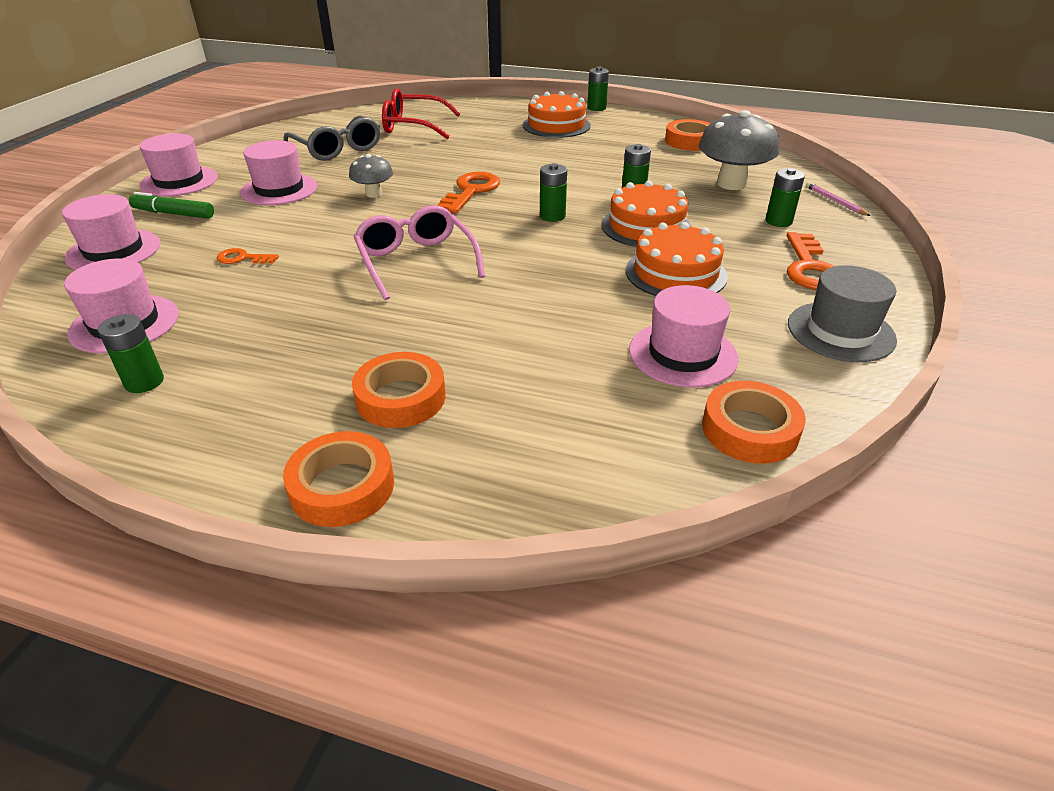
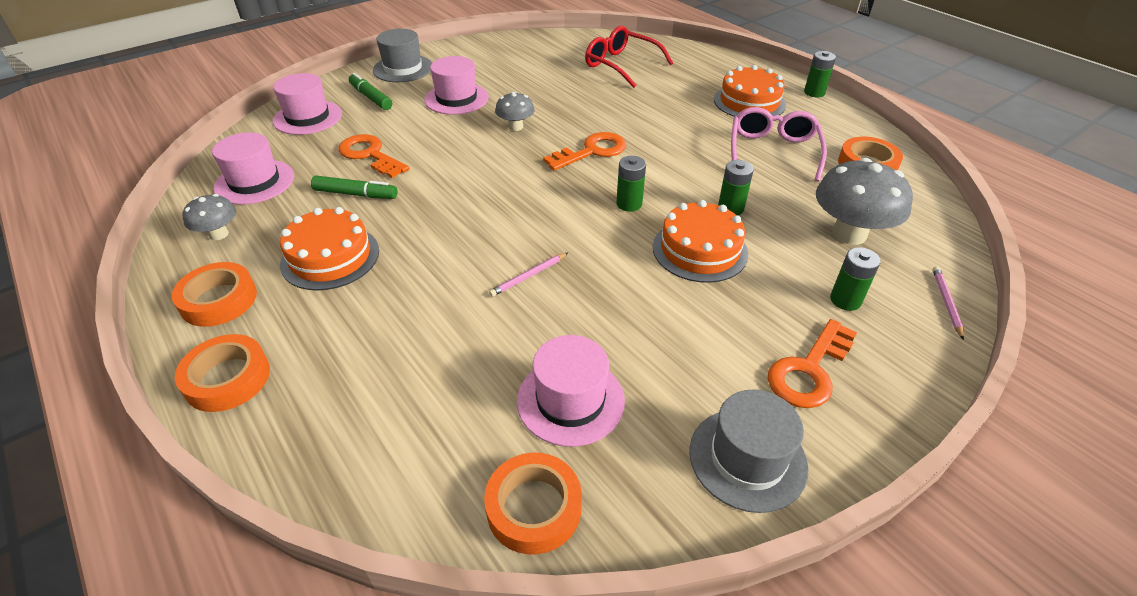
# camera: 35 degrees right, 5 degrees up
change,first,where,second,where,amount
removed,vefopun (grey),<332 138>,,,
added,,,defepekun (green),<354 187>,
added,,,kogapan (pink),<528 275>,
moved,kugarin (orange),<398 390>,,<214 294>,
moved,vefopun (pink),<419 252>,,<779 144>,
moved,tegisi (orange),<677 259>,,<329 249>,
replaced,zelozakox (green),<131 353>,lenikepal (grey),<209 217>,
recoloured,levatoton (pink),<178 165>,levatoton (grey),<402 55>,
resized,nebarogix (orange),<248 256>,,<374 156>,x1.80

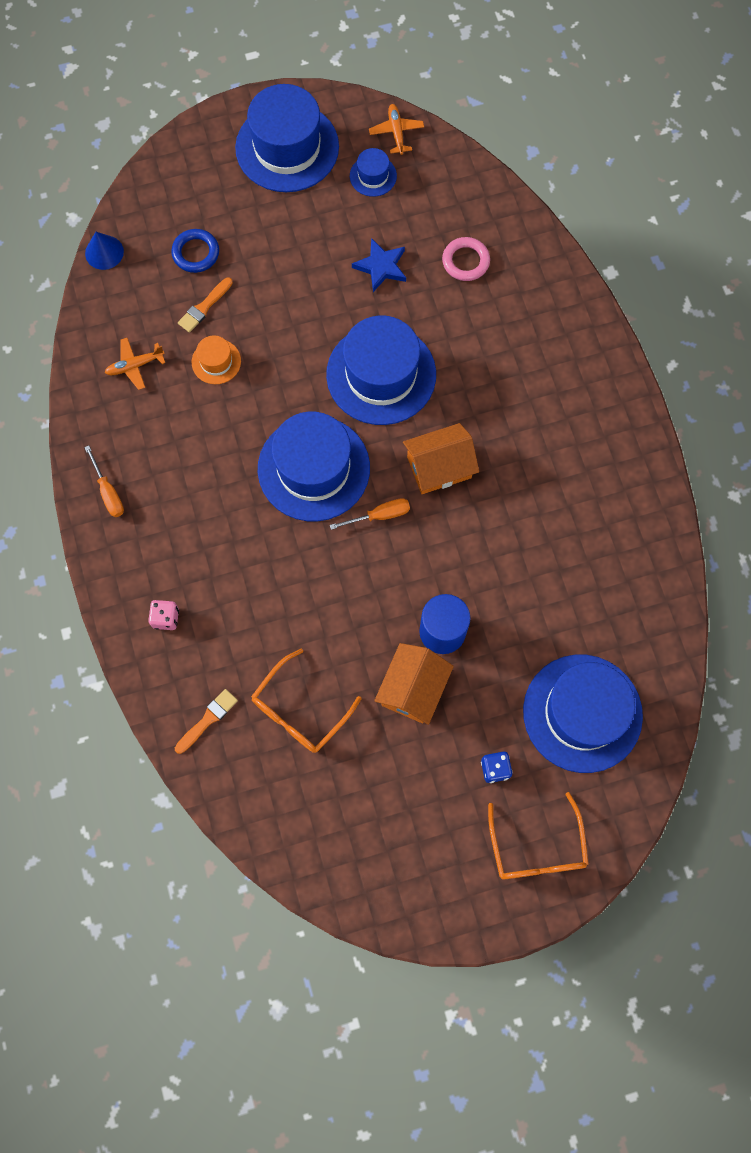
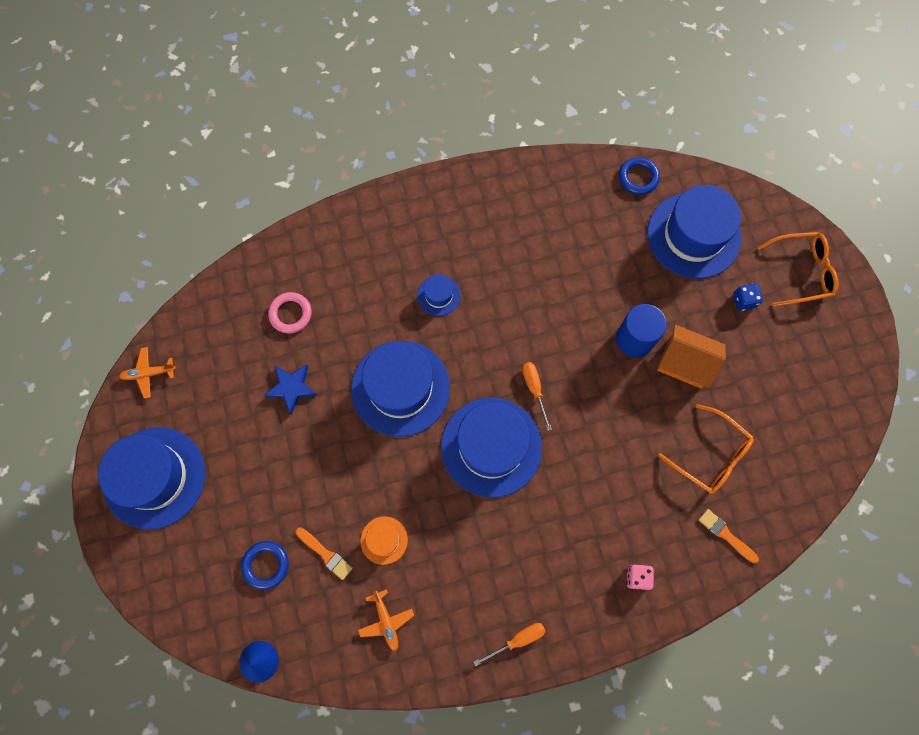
# camera: 90 degrees left, 0 degrees up
change,first,where,second,where,amount
removed,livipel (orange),<441 458>,,,
added,,,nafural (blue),<639 176>,
moved,levatoton (blue),<373 172>,,<439 295>,

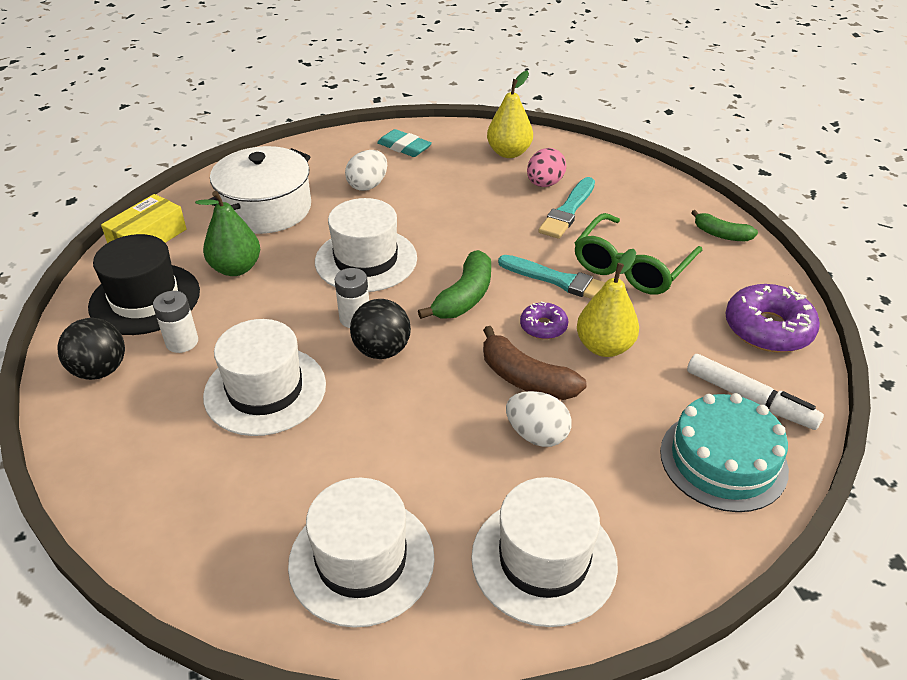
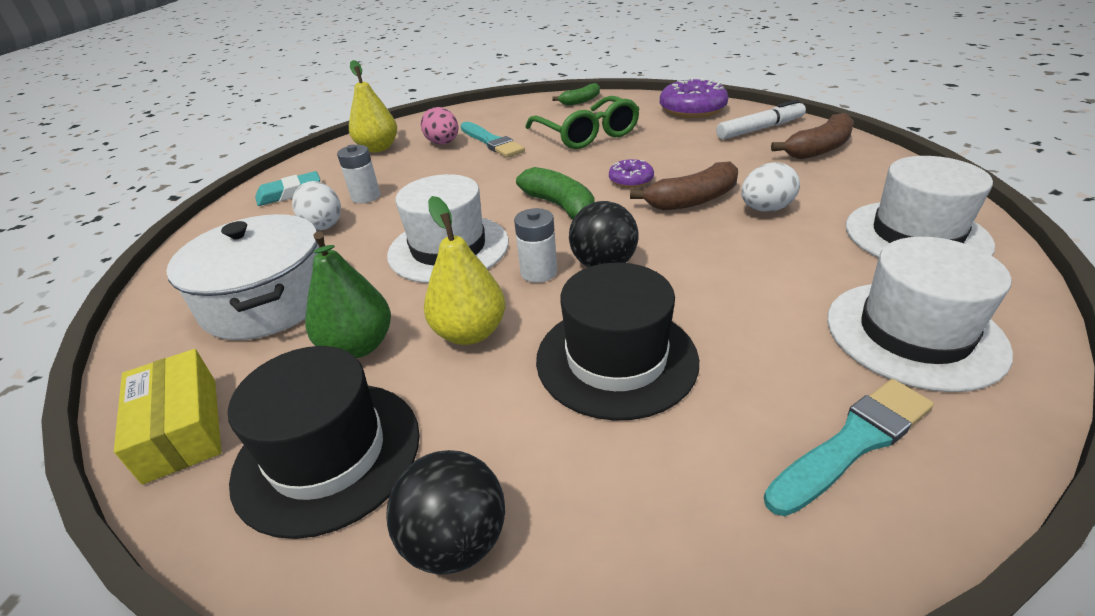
# camera: 60 degrees left, 5 degrees down
change,first,where,second,where,amount
moved,zelozakox (white),<175 322>,,<358 173>,
moved,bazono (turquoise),<552 277>,,<849 447>,
moved,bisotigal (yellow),<608 303>,,<464 270>,
replaced,tegisi (turquoise),<724 452>,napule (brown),<812 136>,
recoloured,levatoton (white),<264 377>,levatoton (black),<617 341>,

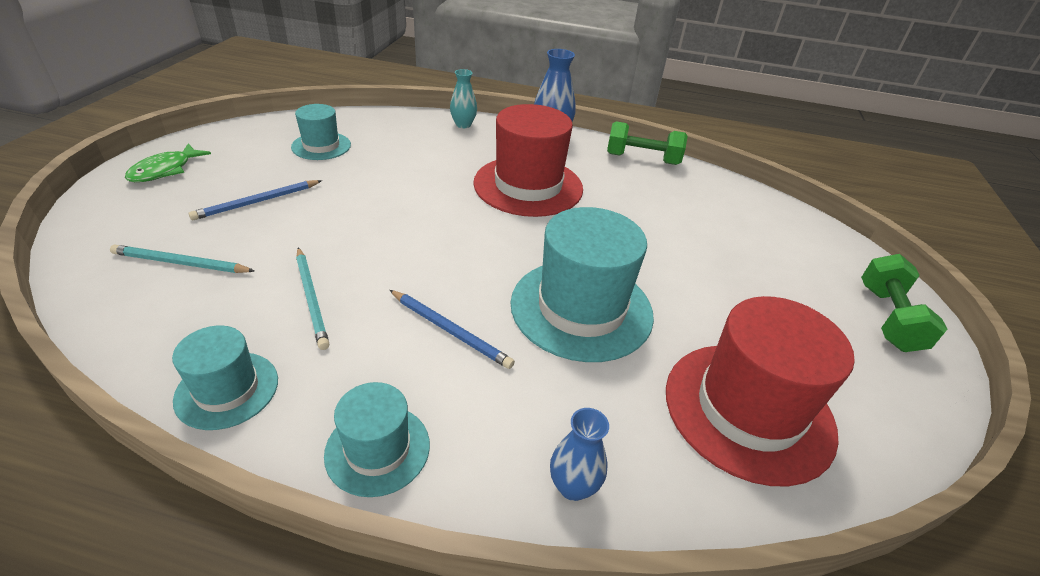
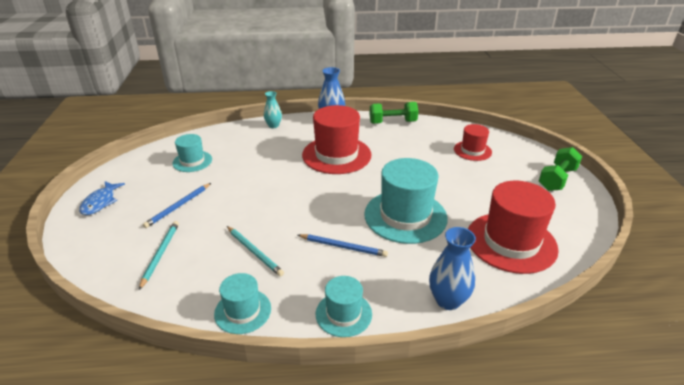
# camera: 15 degrees left, 5 degrees down
change,first,where,second,where,amount
added,,,levatoton (red),<473 142>,
recoloured,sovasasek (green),<168 162>,sovasasek (blue),<102 198>,
turned,kogapan (turquoise),<182 258>,,<159 255>,105 degrees clockwise
turned,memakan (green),<904 303>,,<560 169>,45 degrees clockwise
resized,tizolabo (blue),<579 454>,,<452 268>,x1.52

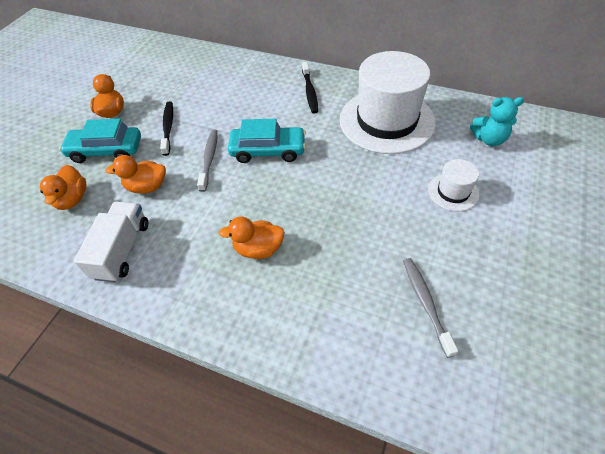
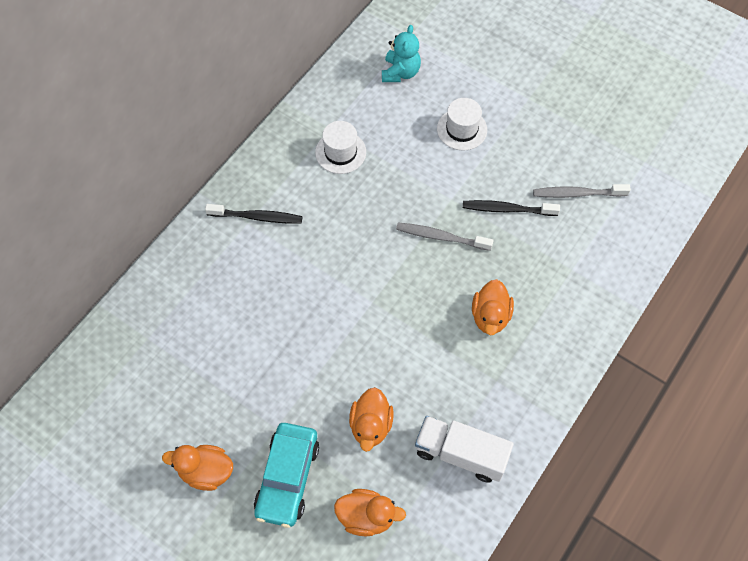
# camera: 80 degrees left, 10 degrees up
change,first,where,second,where,amount
removed,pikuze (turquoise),<267 141>,,,
moved,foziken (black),<166 128>,,<511 208>,
moved,foziken (grey),<207 161>,,<445 237>,
resized,levatoton (white),<388 102>,,<340 147>,x0.45

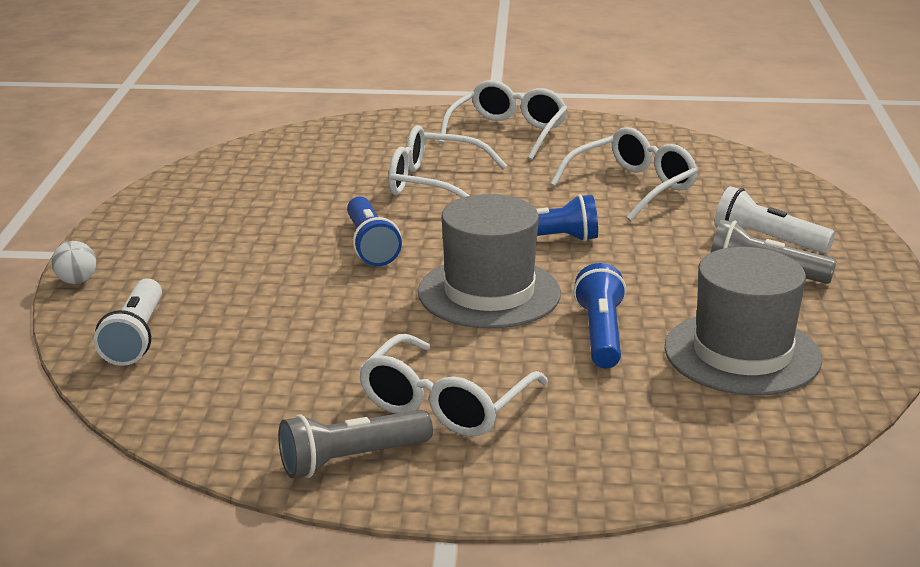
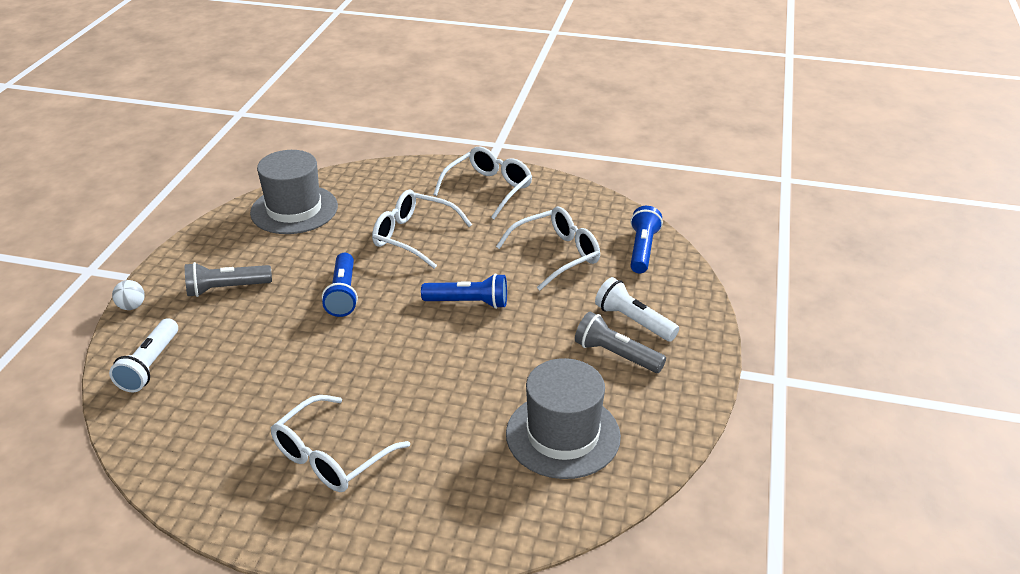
# camera: 10 degrees right, 10 degrees up
change,first,where,second,where,amount
moved,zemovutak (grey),<355 444>,,<228 279>,
moved,levatoton (grey),<489 261>,,<294 192>,
moved,zemovutak (blue),<599 316>,,<646 239>,

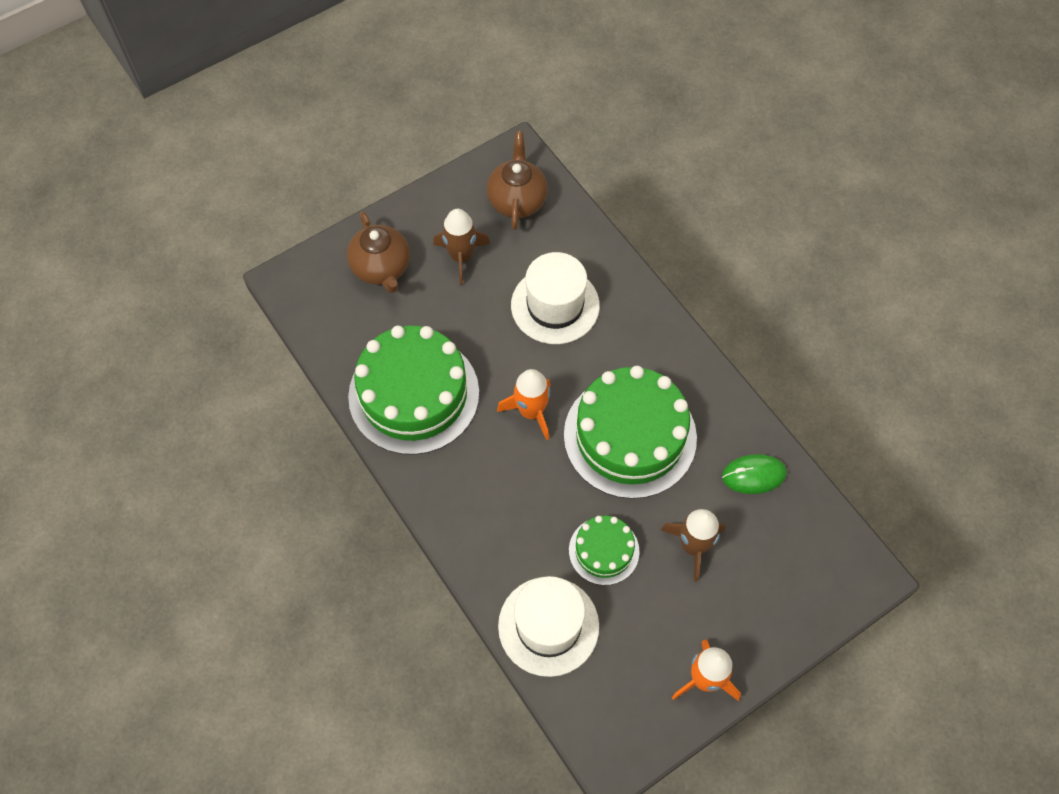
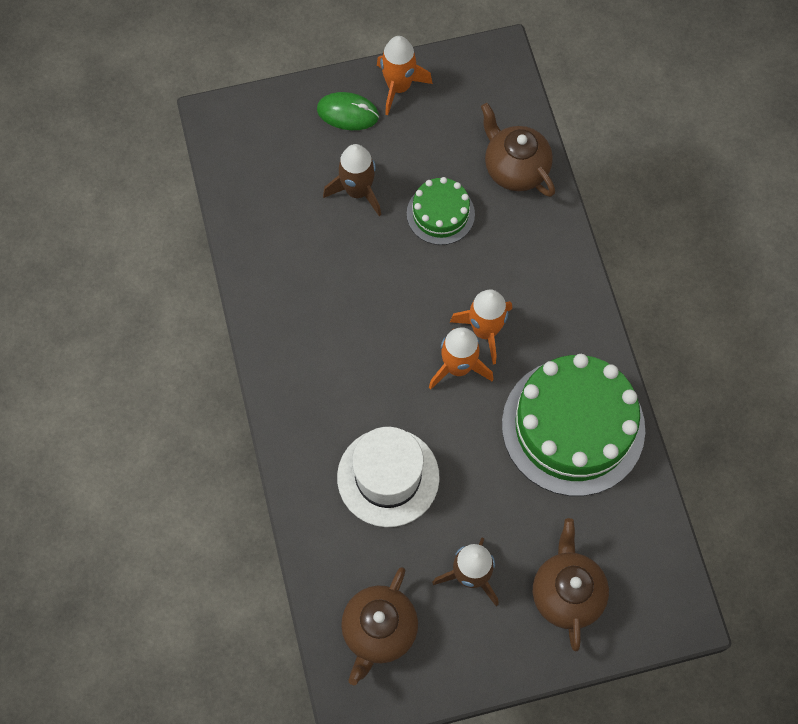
# camera: 160 degrees left, 5 degrees up
change,first,where,second,where,amount
removed,tegisi (green),<630 432>,,,
added,,,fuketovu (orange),<481 326>,
moved,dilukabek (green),<754 474>,,<348 111>,
replaced,levatoton (white),<548 626>,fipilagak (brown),<518 150>,

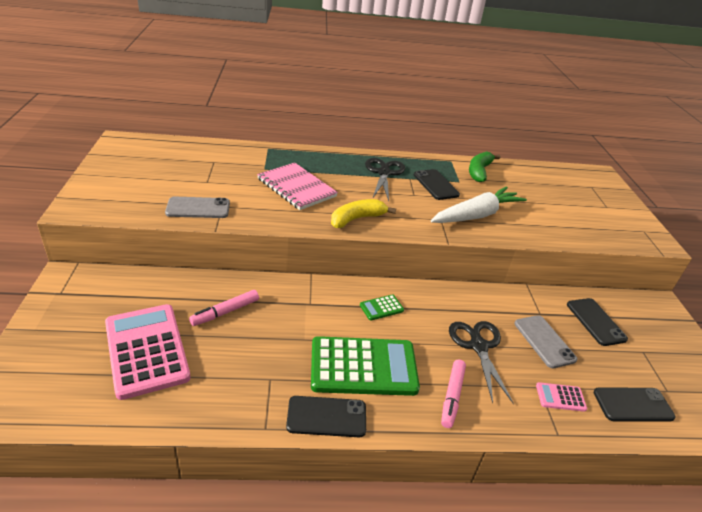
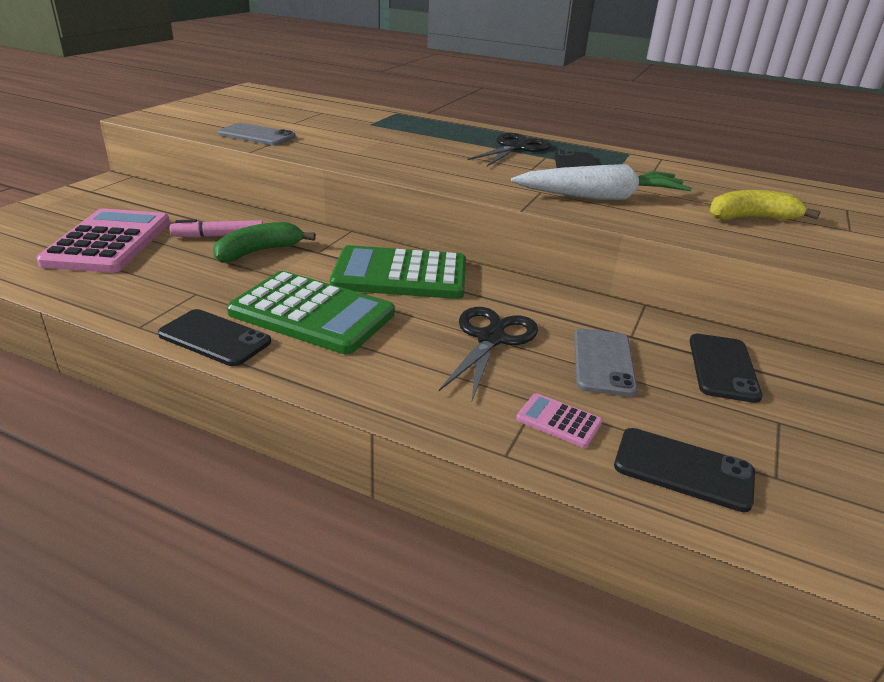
# camera: 30 degrees right, 5 degrees down
change,first,where,second,where,amount
removed,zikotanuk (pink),<297 186>,,,
removed,defepekun (pink),<453 393>,,,
moved,napule (yellow),<363 213>,,<765 205>,
moved,napule (green),<484 167>,,<264 242>,
resized,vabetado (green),<382 307>,,<398 272>,x2.35

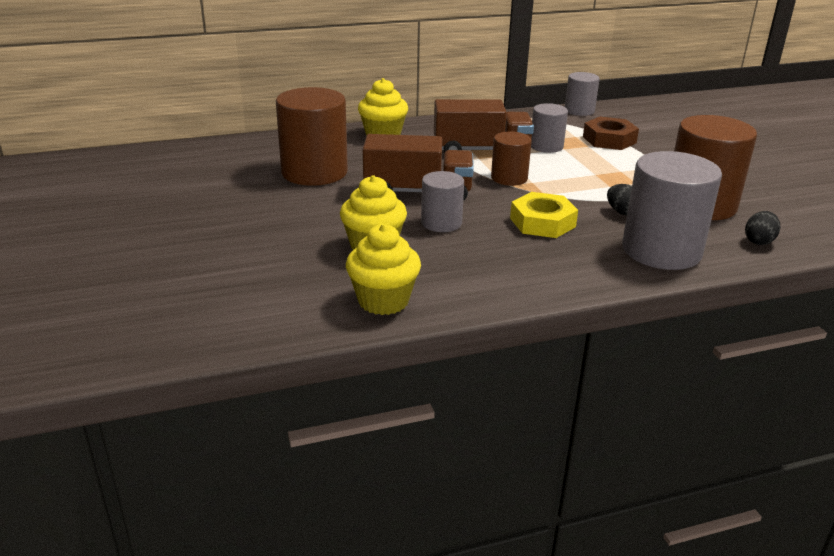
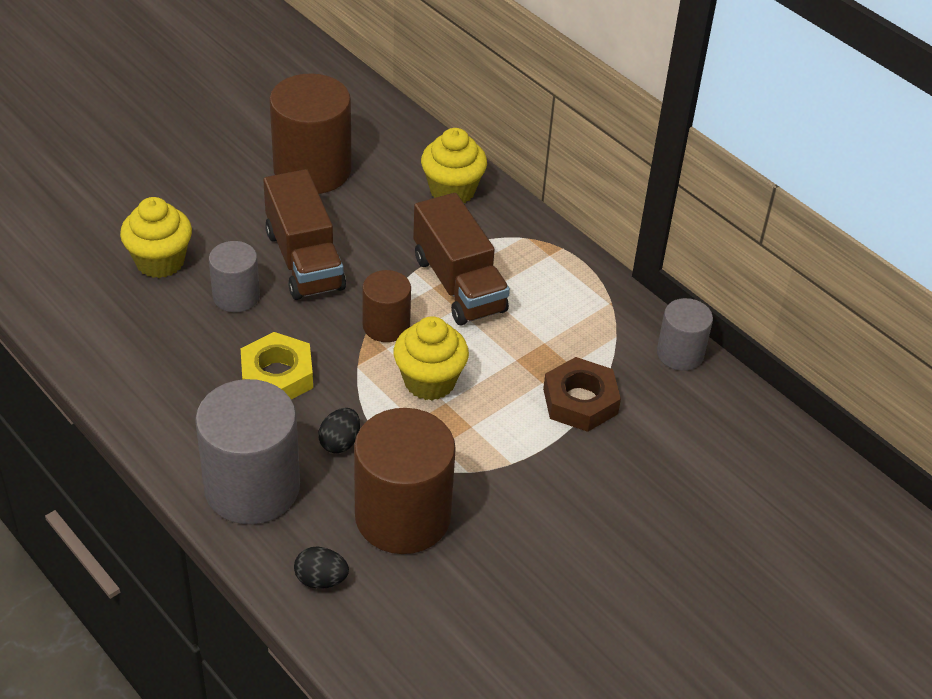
# camera: 65 degrees right, 15 degrees up
change,first,where,second,where,amount
removed,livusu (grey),<549 128>,,,
moved,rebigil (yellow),<383 269>,,<431 358>,

